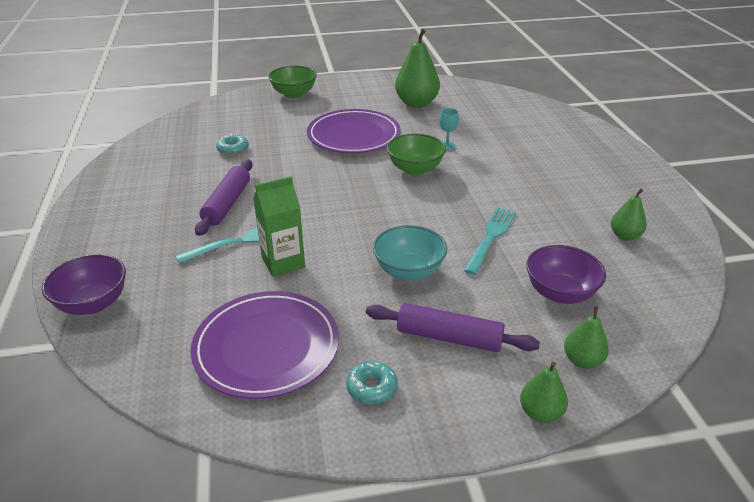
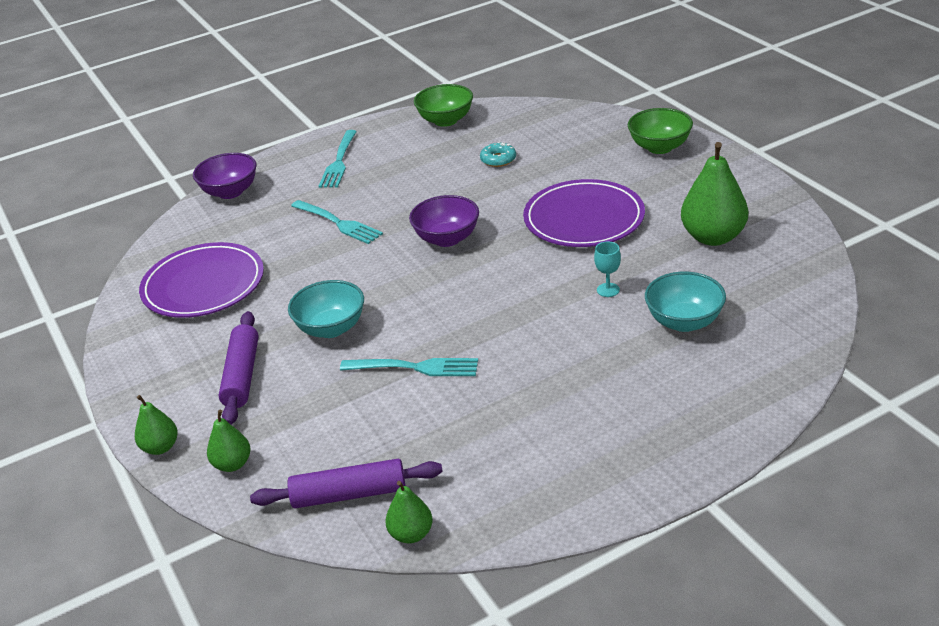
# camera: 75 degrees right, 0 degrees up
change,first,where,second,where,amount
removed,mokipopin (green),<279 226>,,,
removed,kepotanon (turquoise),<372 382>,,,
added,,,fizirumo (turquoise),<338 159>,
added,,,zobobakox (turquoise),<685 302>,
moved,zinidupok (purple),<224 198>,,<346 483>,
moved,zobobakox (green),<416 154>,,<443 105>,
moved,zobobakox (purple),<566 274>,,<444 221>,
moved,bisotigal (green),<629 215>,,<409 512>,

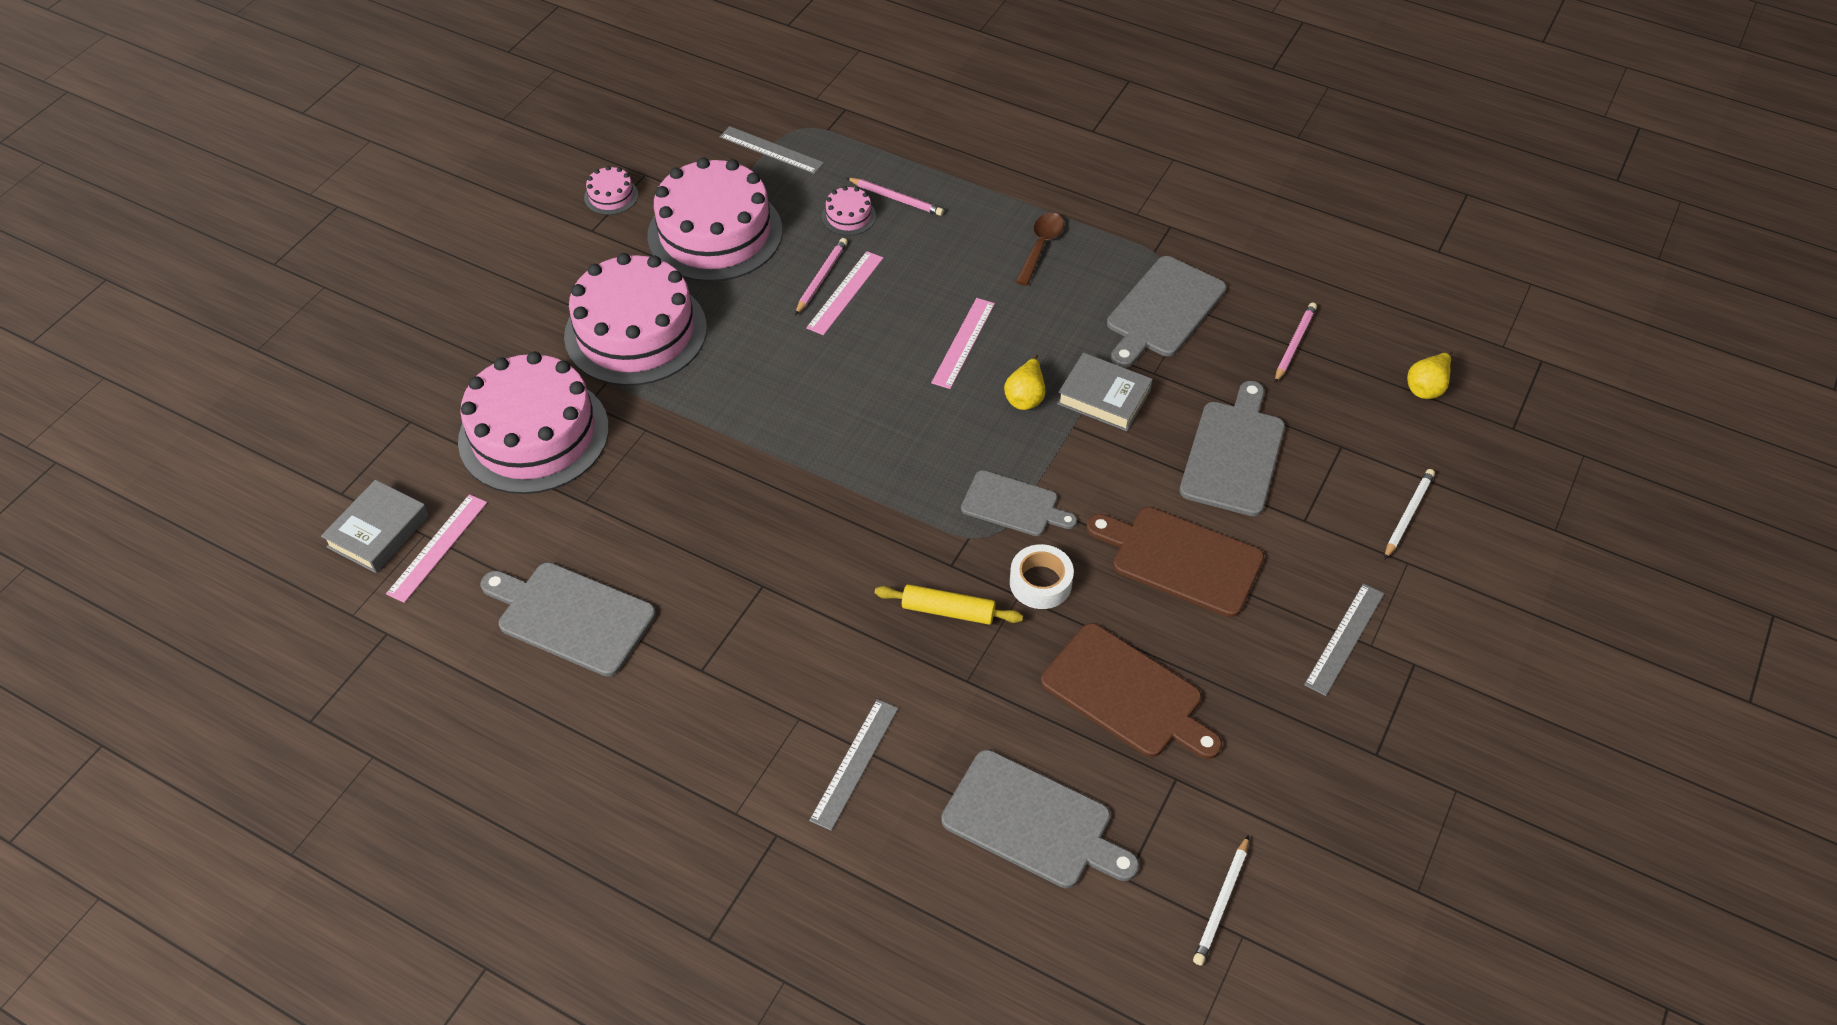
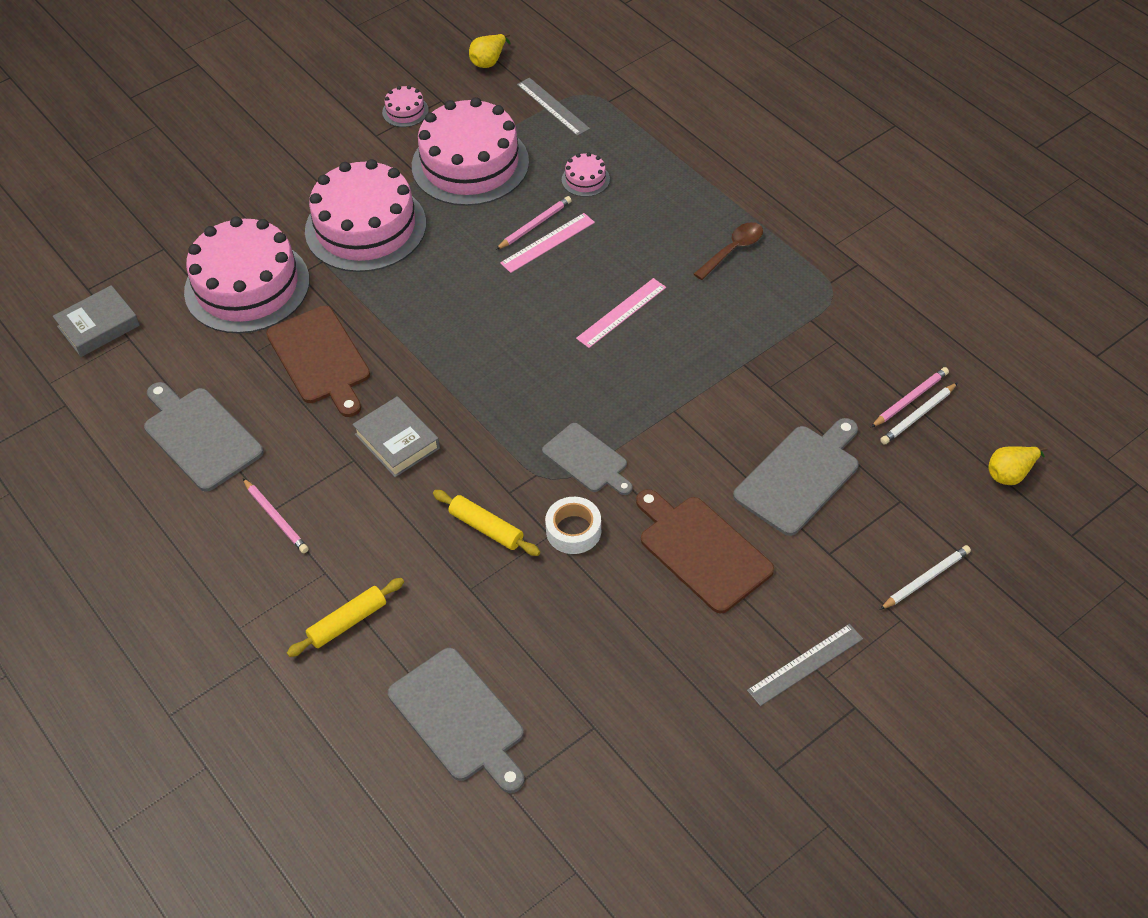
# camera: 25 degrees right, 0 degrees up
change,first,where,second,where,amount
removed,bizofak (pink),<436 548>,,,
removed,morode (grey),<1167 312>,,,
moved,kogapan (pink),<895 197>,,<276 515>,
moved,bisotigal (yellow),<1025 382>,,<490 50>,
moved,morode (brown),<1131 691>,,<318 361>,
moved,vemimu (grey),<1105 392>,,<396 436>,
moved,kogapan (white),<1221 900>,,<918 414>,
replaced,bizofak (grey),<853 765>,zinidupok (yellow),<345 617>,

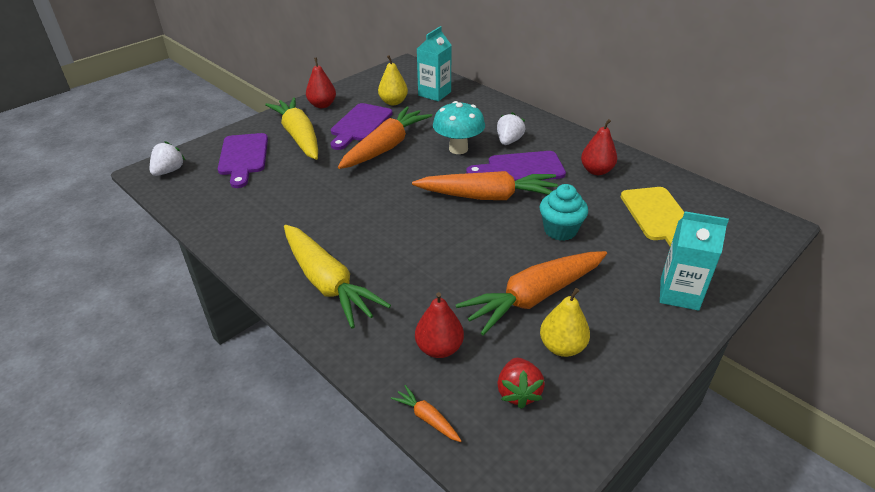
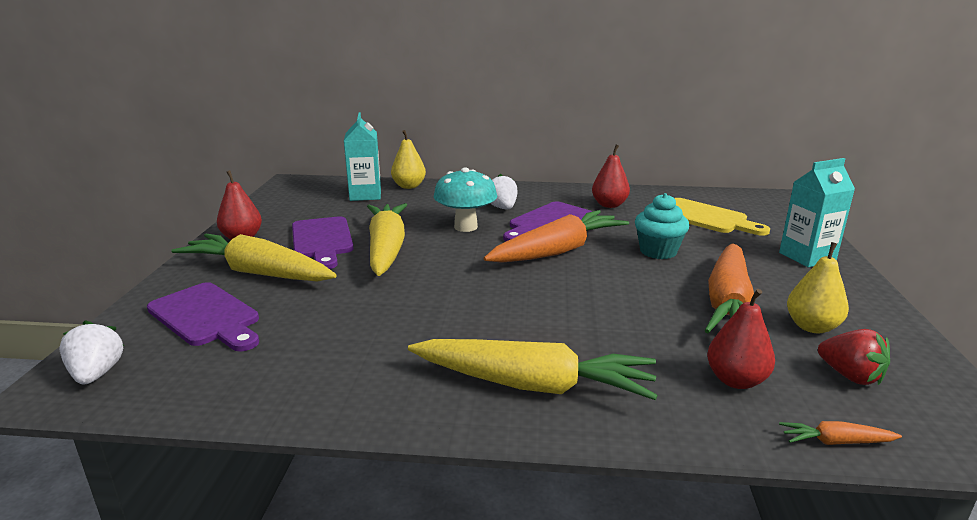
# camera: 40 degrees left, 15 degrees down
change,first,where,second,where,amount
moved,bisotigal (yellow),<393 80>,,<408 159>,
recoloured,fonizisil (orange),<385 138>,fonizisil (yellow),<387 239>,

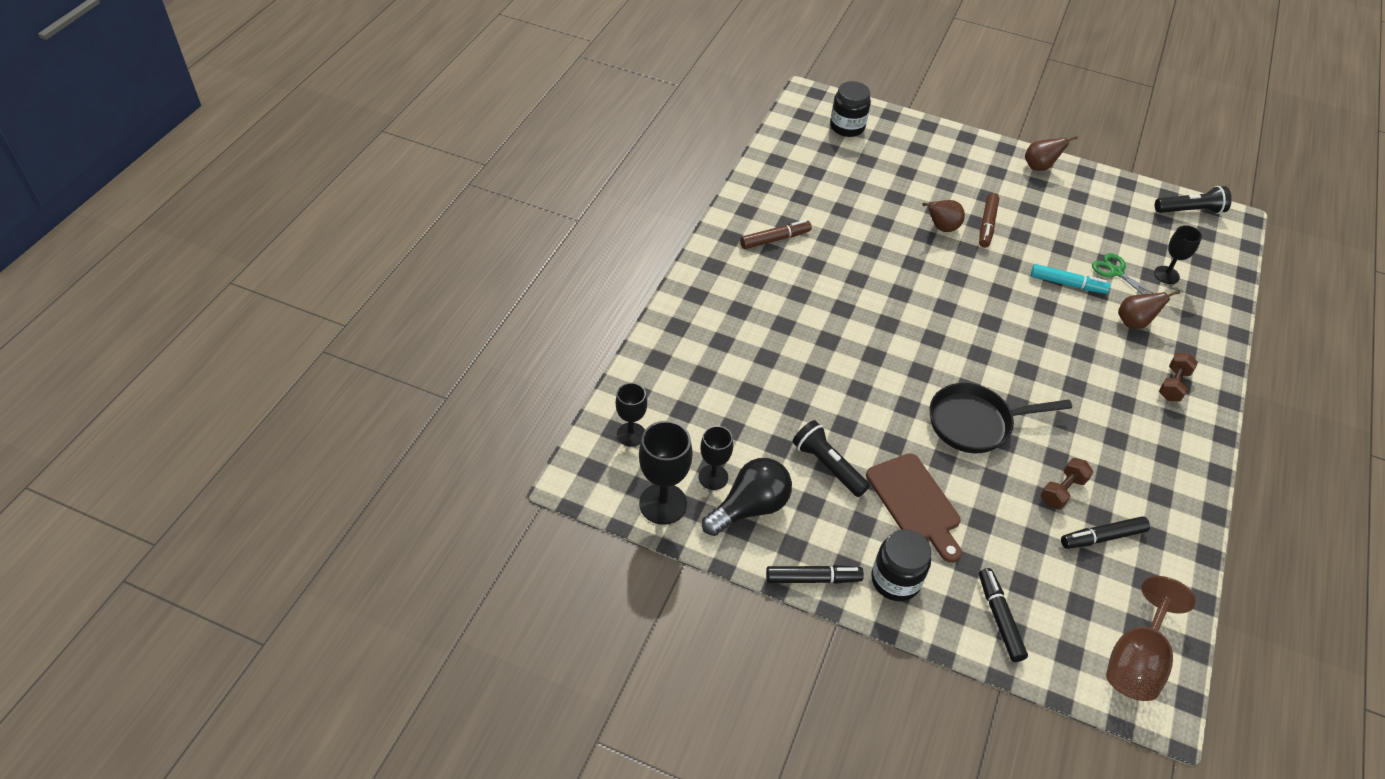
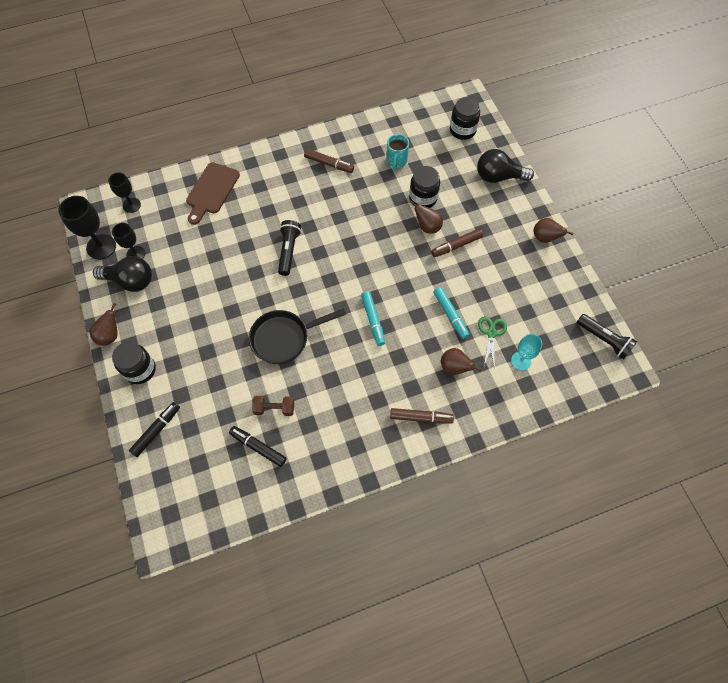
# camera: 50 degrees right, 15 degrees up
change,first,where,second,where,amount
removed,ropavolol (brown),<1151 638>,,,
added,,,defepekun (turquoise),<373 318>,
added,,,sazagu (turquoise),<398 152>,
added,,,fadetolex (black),<424 187>,
added,,,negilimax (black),<505 166>,
moved,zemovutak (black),<831 458>,,<289 248>,
moved,morode (brown),<914 508>,,<213 193>,
replaced,defepekun (black),<815 574>,bisotigal (brown),<103 324>,
replaced,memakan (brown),<1178 377>,defepekun (brown),<422 415>,
recoloured,ropavolol (black),<1178 254>,ropavolol (turquoise),<526 352>,
turned,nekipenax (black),<1001 418>,,<297 336>,60 degrees counterclockwise

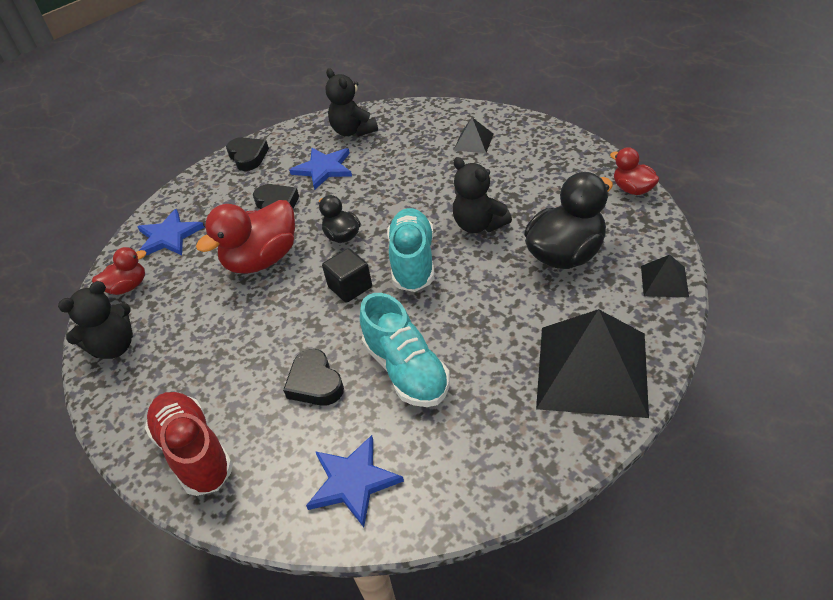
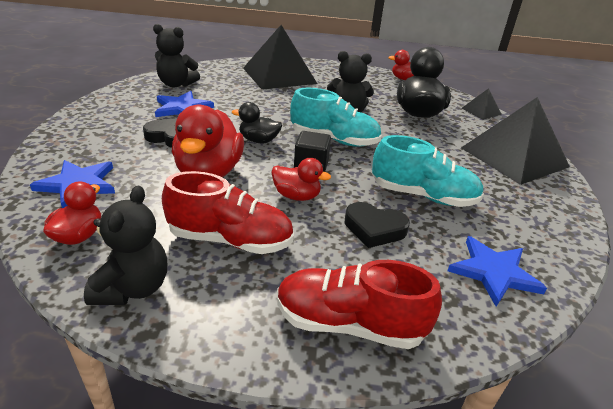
# camera: 50 degrees left, 10 degrees down
change,first,where,second,where,amount
removed,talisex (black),<247 154>,,,
added,,,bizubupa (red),<228 212>,
added,,,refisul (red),<301 179>,
turned,bizubupa (turquoise),<410 250>,,<336 117>,150 degrees clockwise
resized,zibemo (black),<473 135>,,<280 57>,x2.23

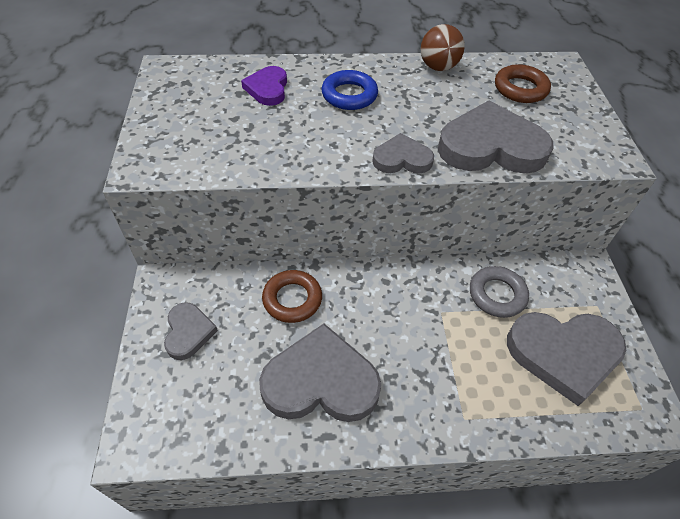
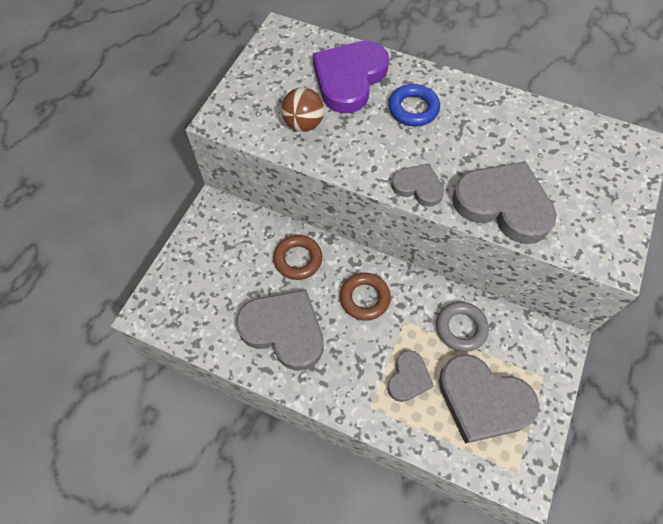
# camera: 30 degrees right, 10 degrees up
change,first,where,second,where,amount
moved,talisex (grey),<191 331>,,<410 376>,
moved,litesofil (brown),<443 47>,,<302 109>,
moved,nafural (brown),<523 83>,,<365 297>,
resized,talisex (purple),<264 86>,,<351 77>,x1.85

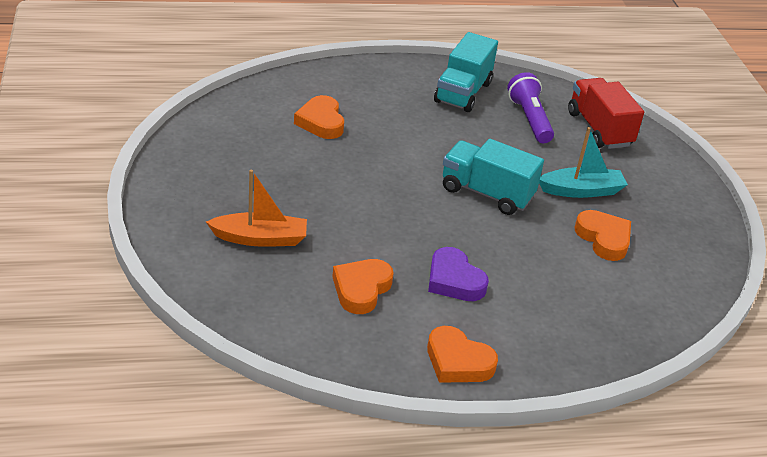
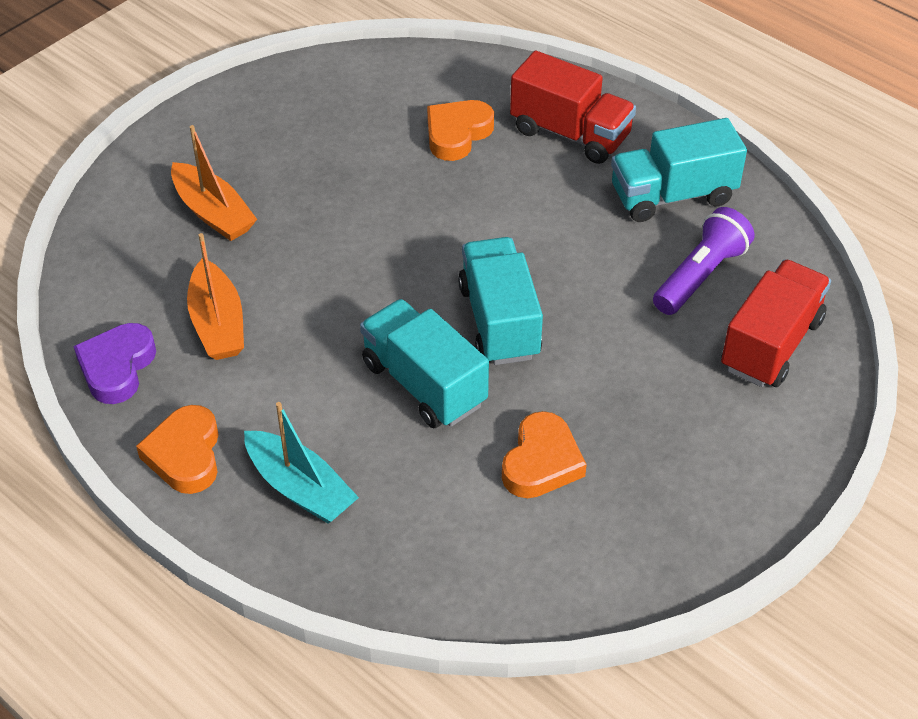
# camera: 55 degrees right, 10 degrees up
change,first,where,second,where,amount
added,,,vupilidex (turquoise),<424 363>,
added,,,vupilidex (red),<573 107>,
moved,talisex (purple),<458 274>,,<114 363>,
moved,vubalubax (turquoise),<583 162>,,<301 463>,
replaced,talisex (orange),<363 286>,vubalubax (orange),<215 296>,

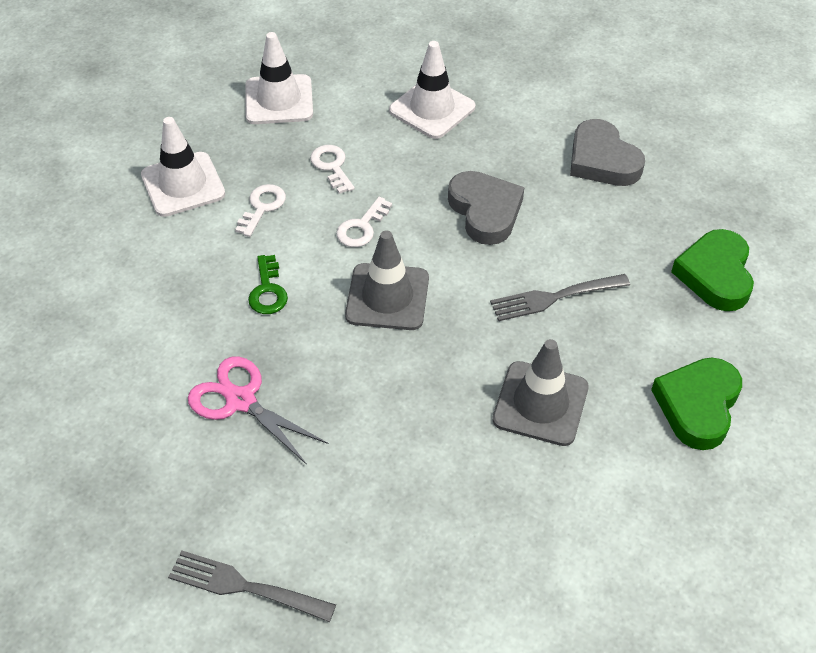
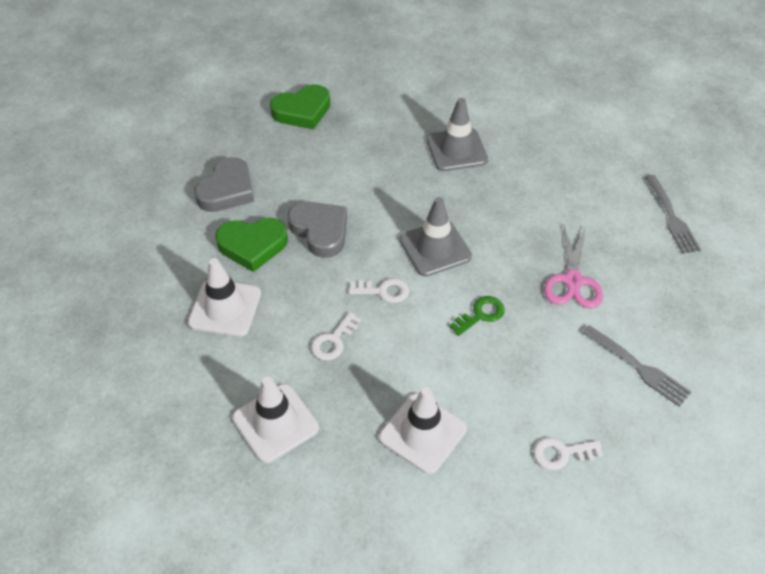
# camera: 120 degrees left, 0 degrees up
change,first,where,second,where,amount
moved,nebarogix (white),<260 210>,,<568 454>,
moved,fizirumo (grey),<560 297>,,<636 366>,
moved,talisex (green),<696 403>,,<251 245>,
turned,talisex (grey),<486 208>,,<317 230>,105 degrees clockwise

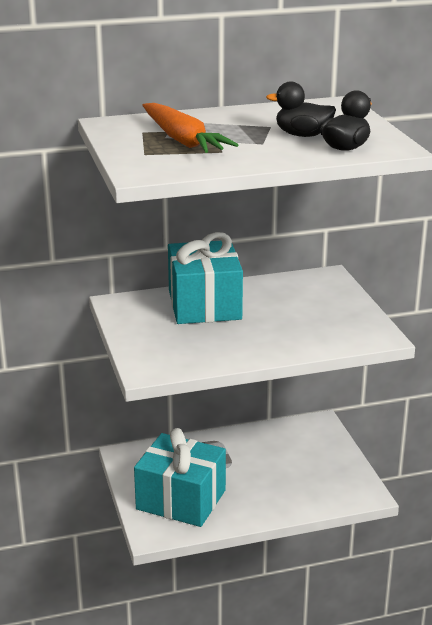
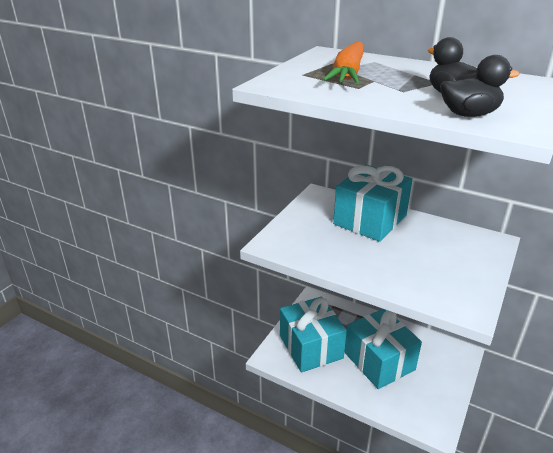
# camera: 45 degrees right, 5 degrees up
change,first,where,second,where,amount
added,,,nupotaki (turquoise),<383 349>,

